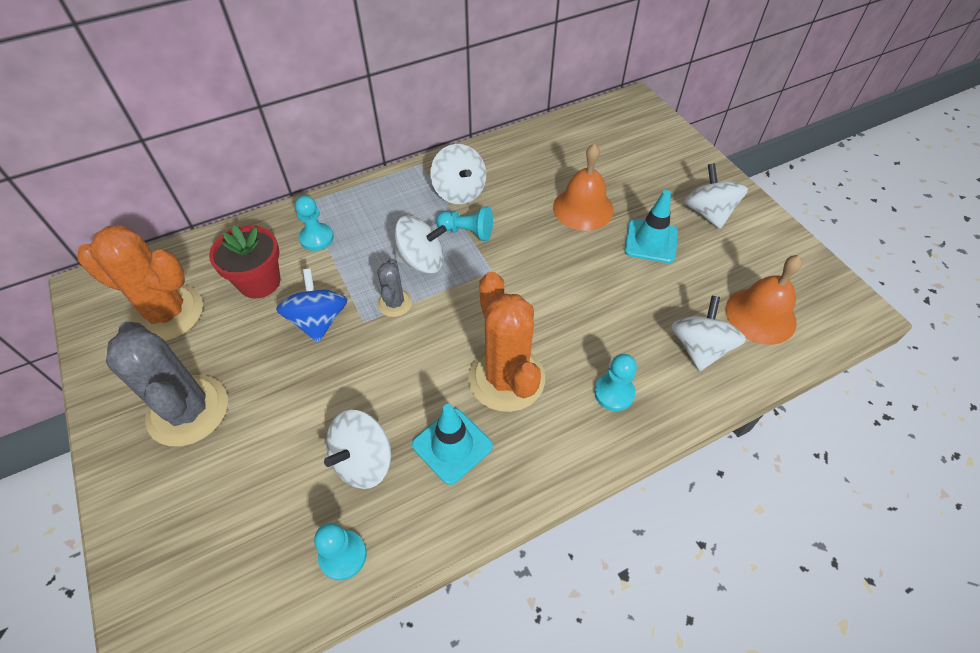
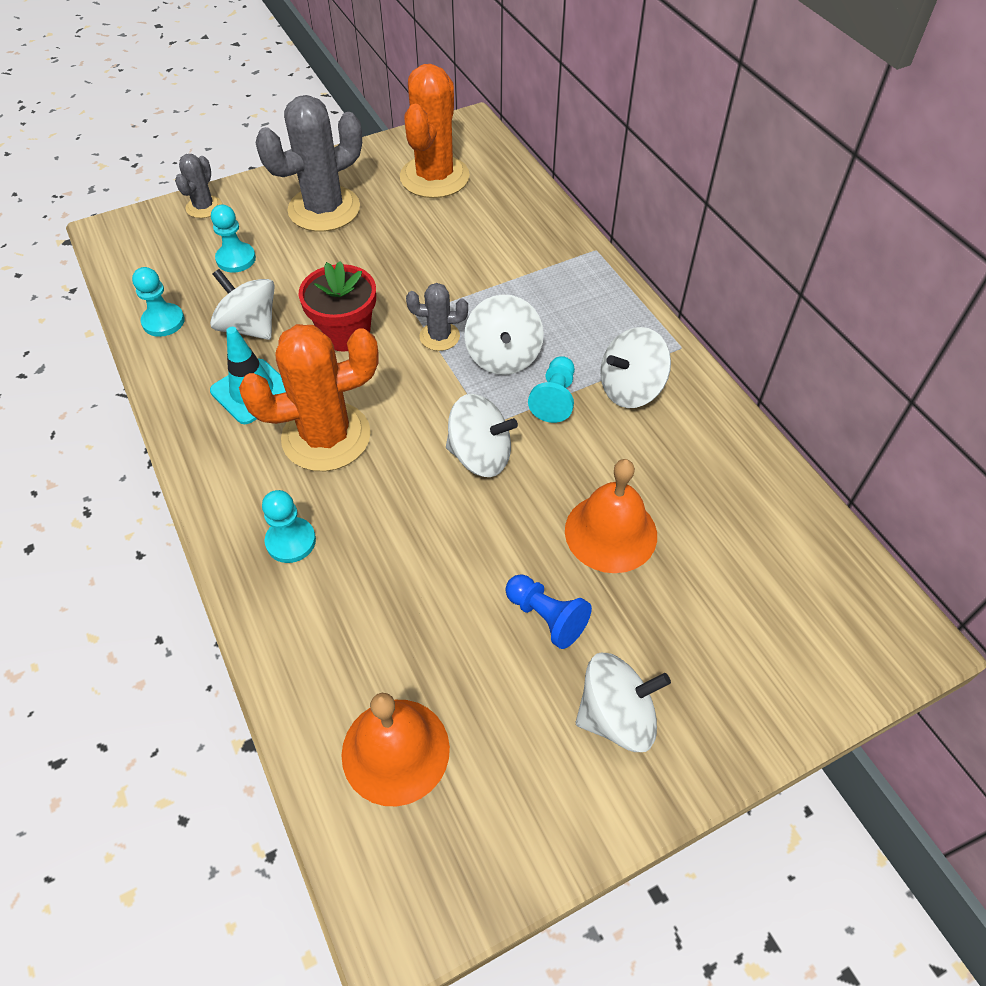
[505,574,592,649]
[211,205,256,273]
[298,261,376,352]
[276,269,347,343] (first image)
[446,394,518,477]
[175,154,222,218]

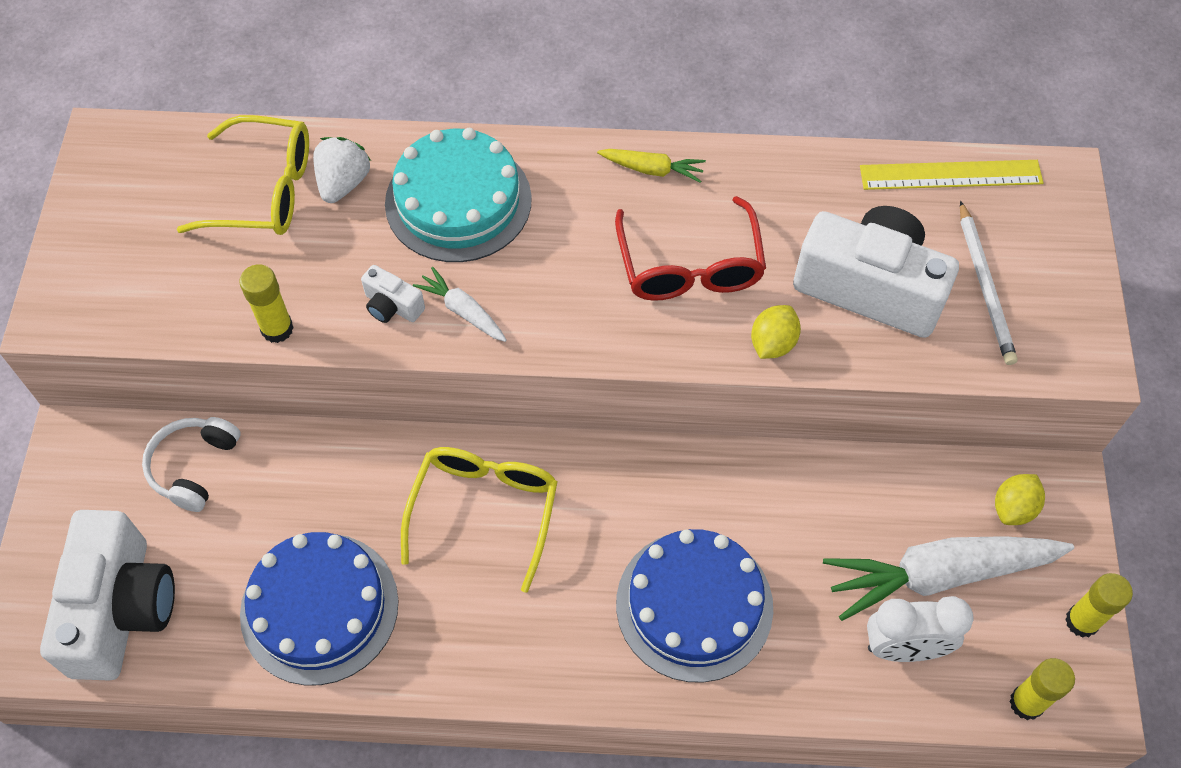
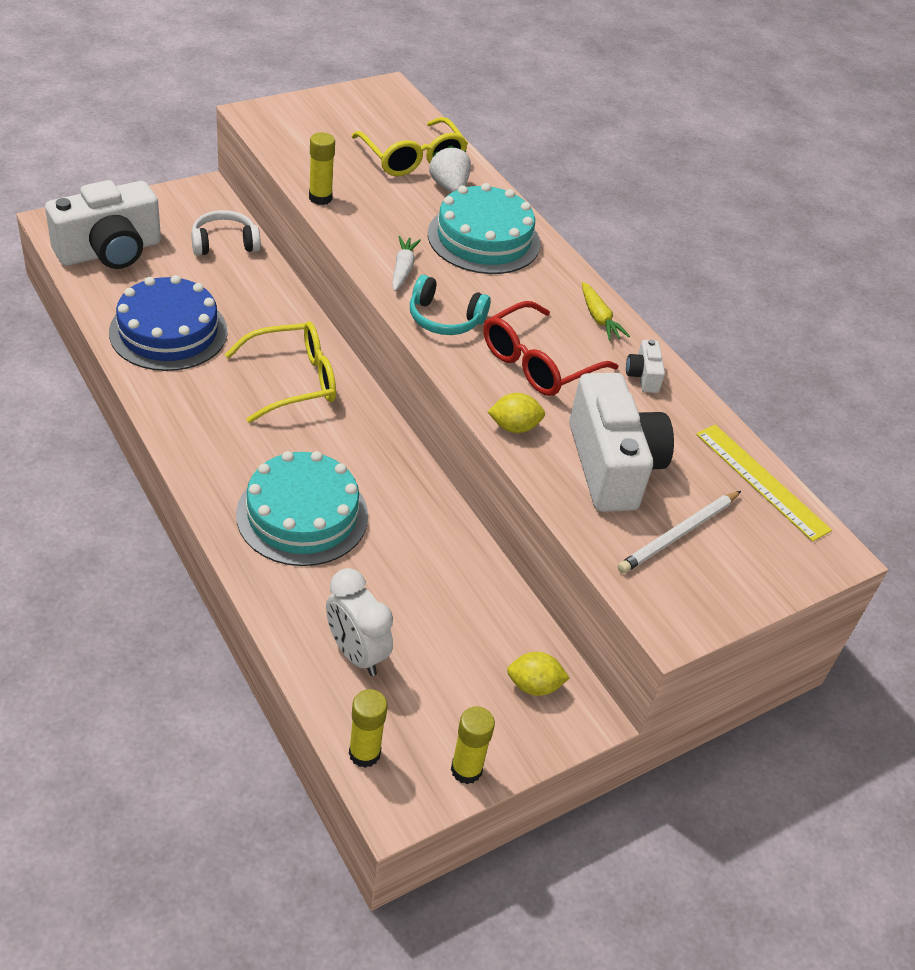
[429,145,471,193]
[626,339,665,393]
[236,451,368,566]
[823,536,1074,621] (first image)
[410,275,491,335]

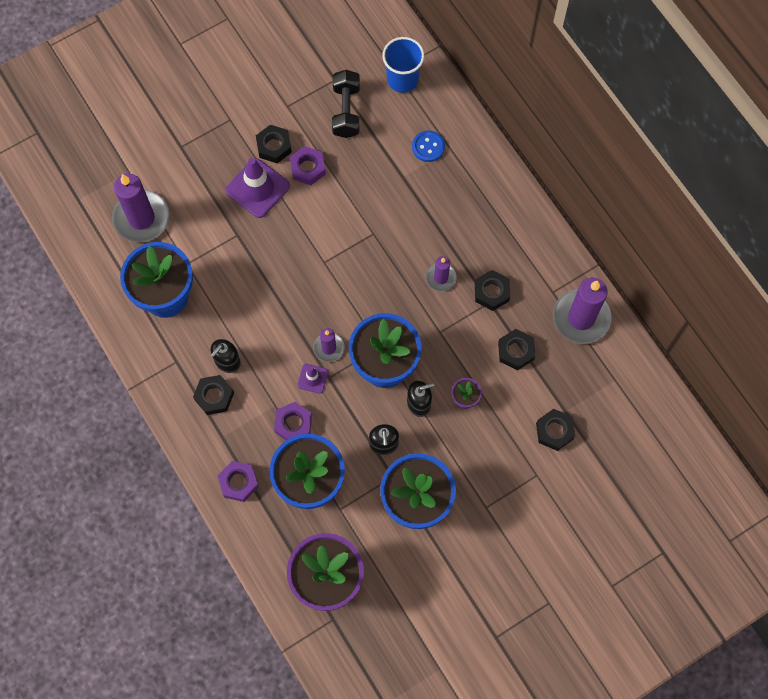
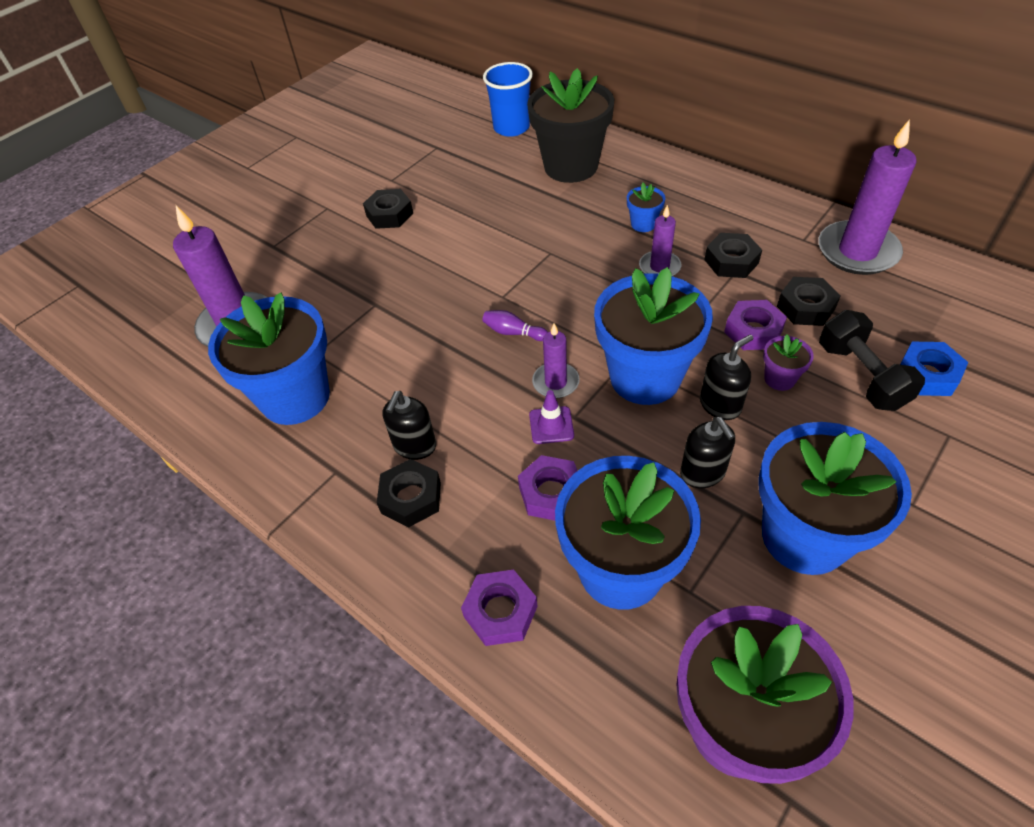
[819,310,925,411]
[527,68,614,183]
[724,300,787,350]
[225,158,290,218] (first image)
[900,342,968,396]
[627,183,665,232]
[482,310,548,341]

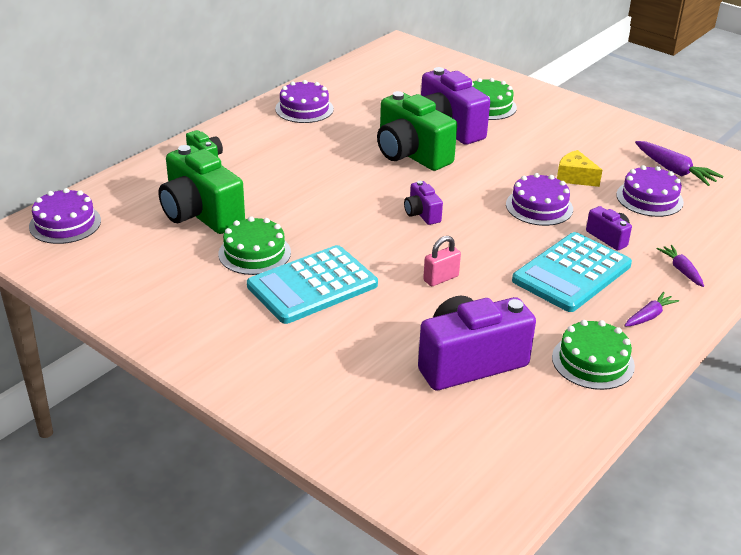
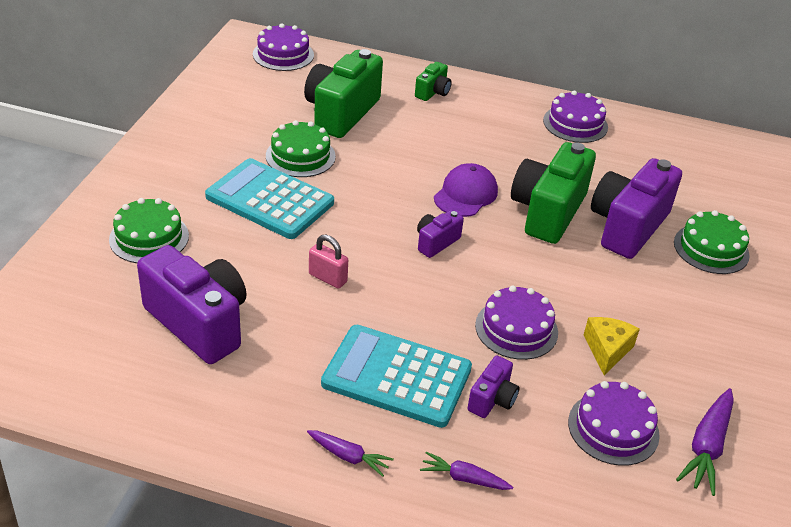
[420,452,513,490]
[109,198,189,263]
[434,163,498,217]

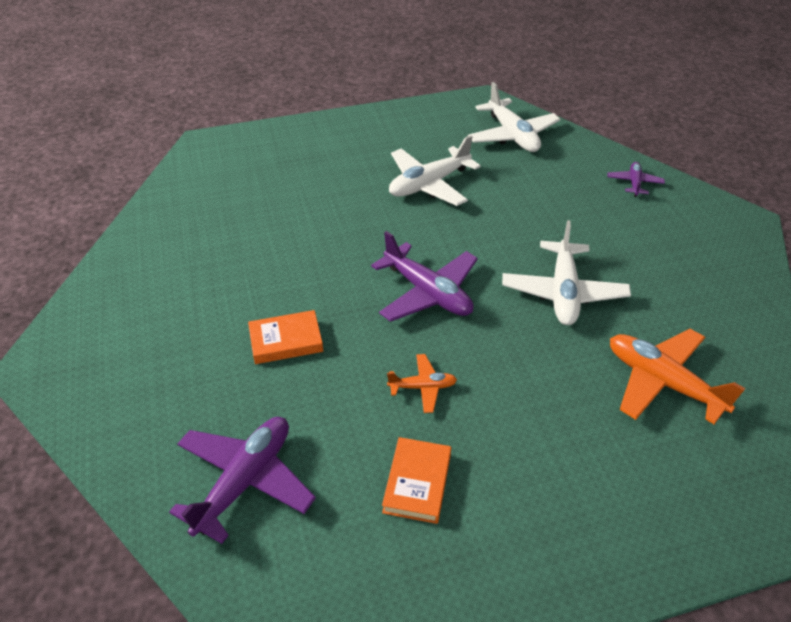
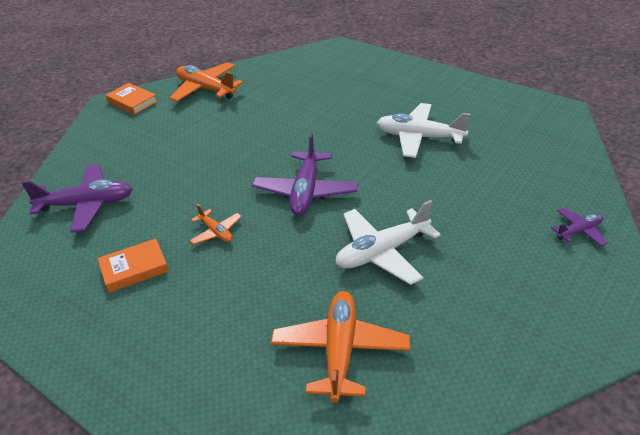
[468,82,561,152] (first image)
[106,83,158,115]
[169,62,243,101]

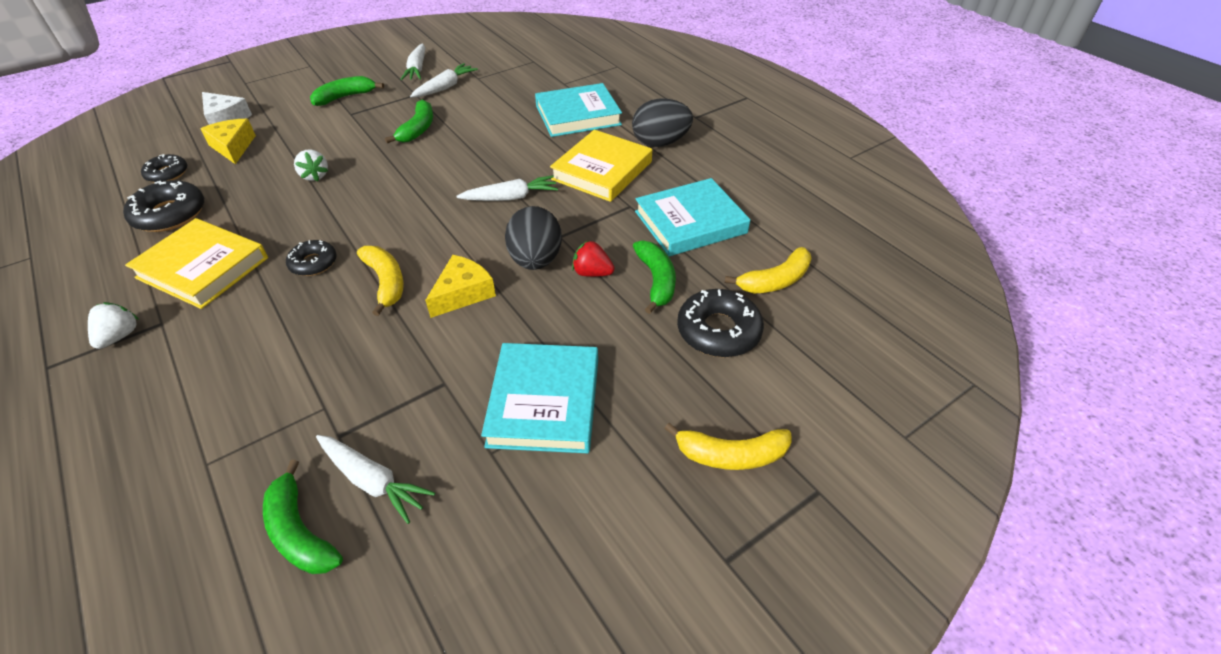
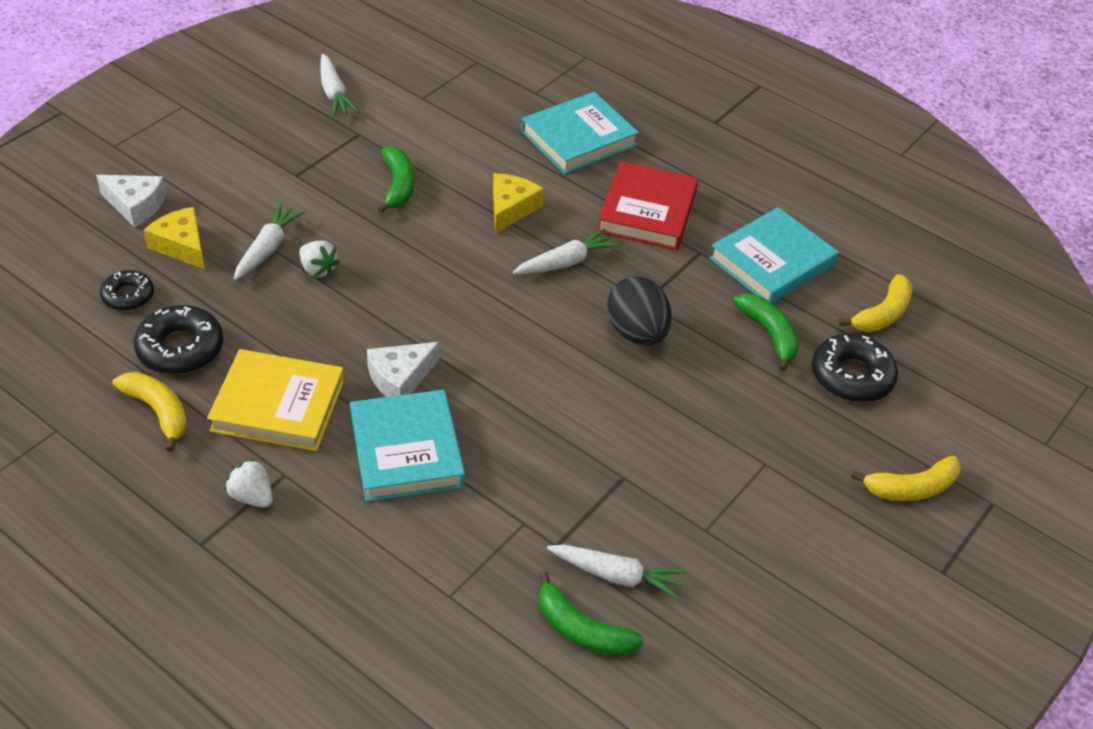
[234,203,305,280]
[310,76,384,106] (first image)
[632,99,693,147] (first image)
[597,161,698,250]
[367,342,439,397]
[572,240,615,277] (first image)
[113,372,187,452]
[493,173,544,233]
[225,459,273,508]
[350,389,465,502]

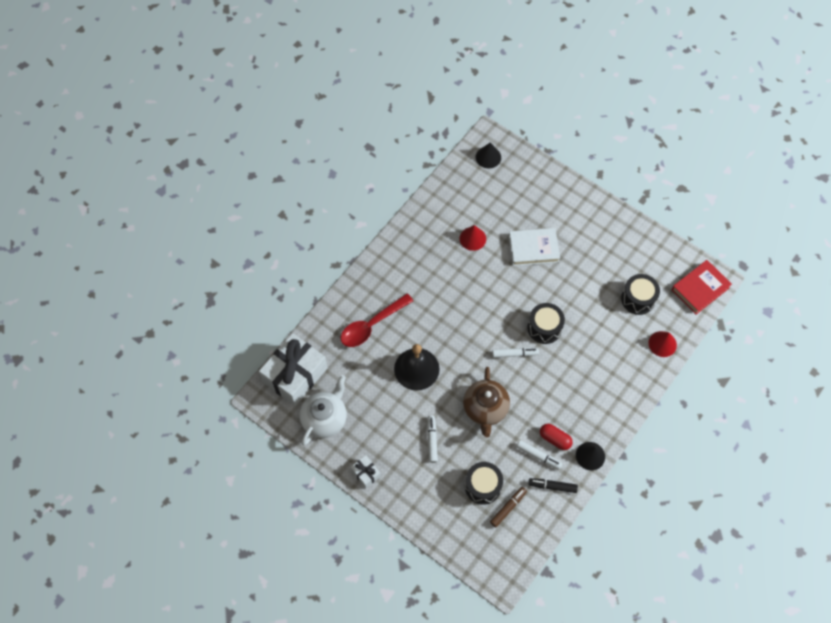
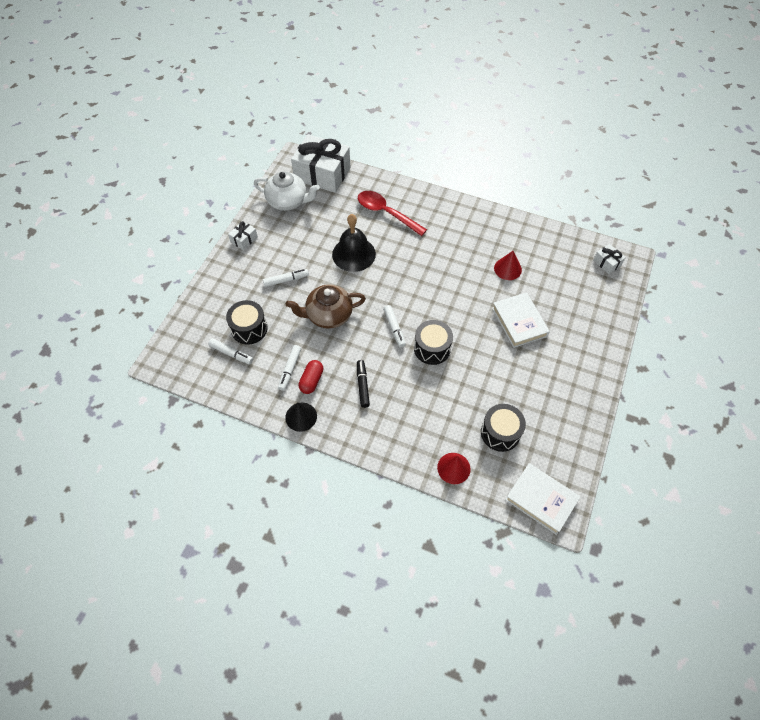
[593,244,626,274]
[505,463,580,535]
[357,360,370,408]
[208,338,253,364]

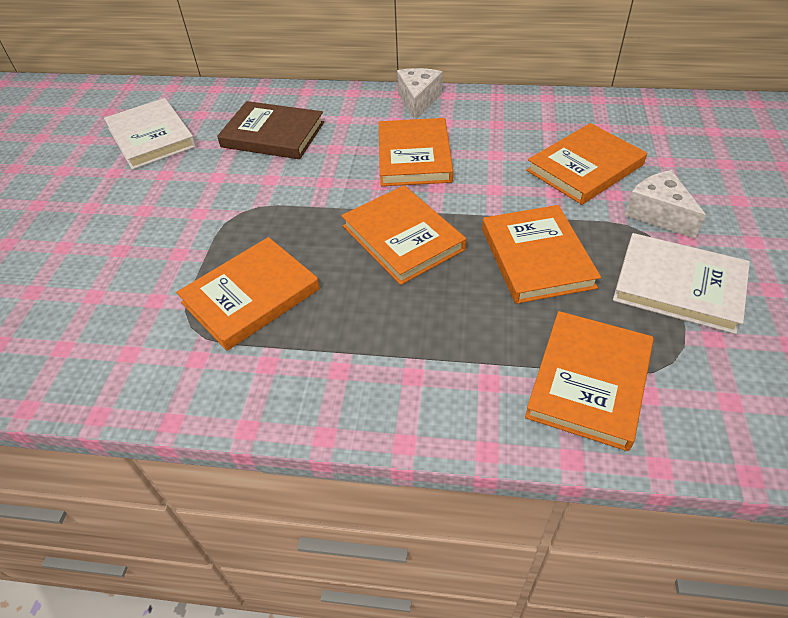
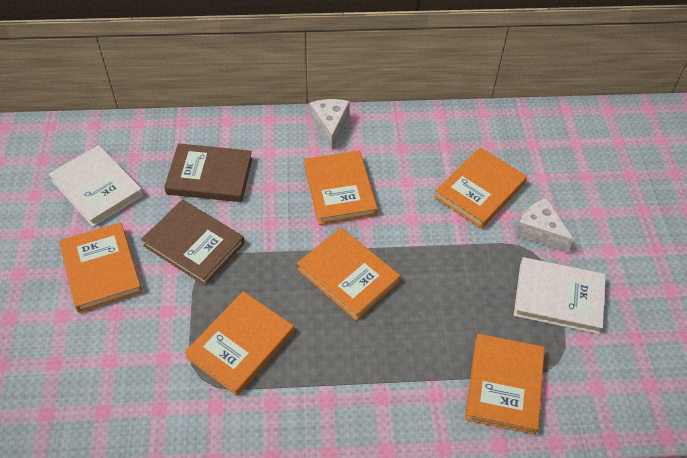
[59,222,143,313]
[141,200,245,286]

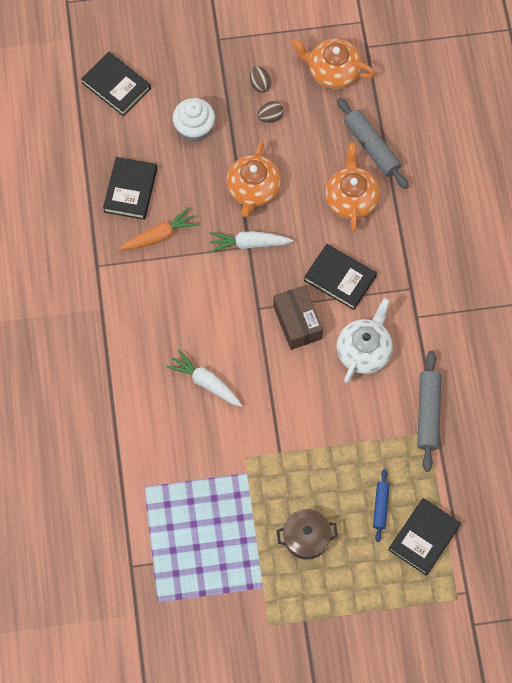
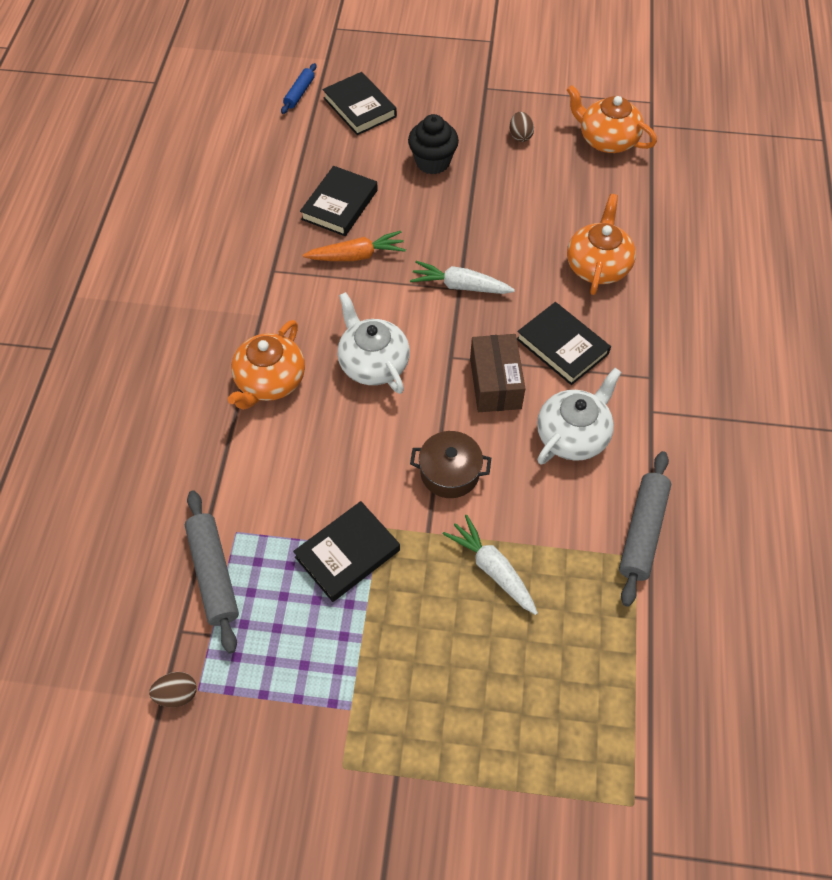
[408,114,459,174]
[185,490,239,654]
[149,672,197,707]
[228,320,305,410]
[443,515,538,615]
[281,63,316,114]
[293,501,400,602]
[410,431,491,498]
[337,292,410,394]

